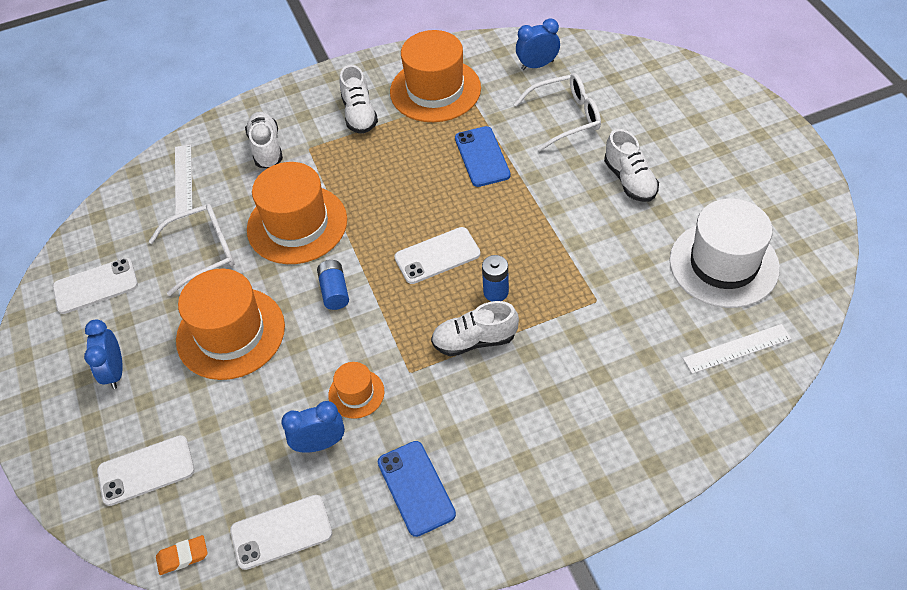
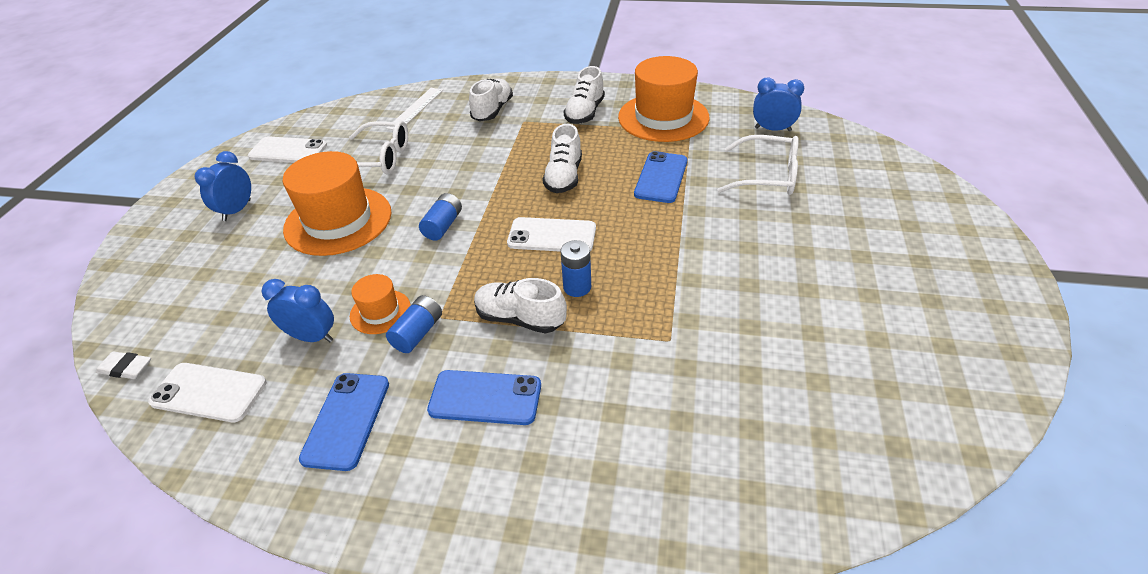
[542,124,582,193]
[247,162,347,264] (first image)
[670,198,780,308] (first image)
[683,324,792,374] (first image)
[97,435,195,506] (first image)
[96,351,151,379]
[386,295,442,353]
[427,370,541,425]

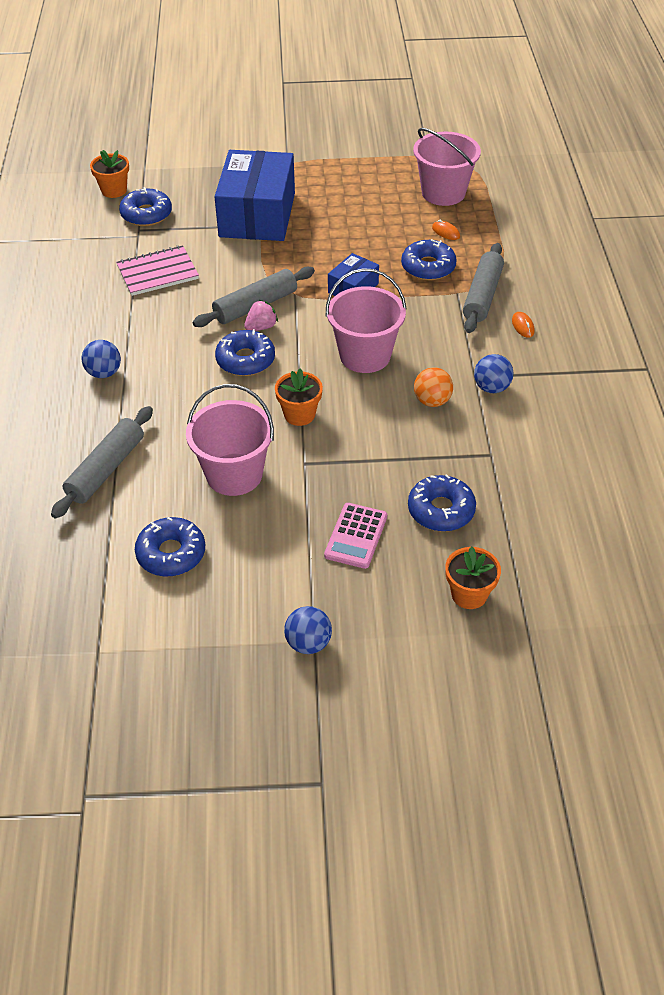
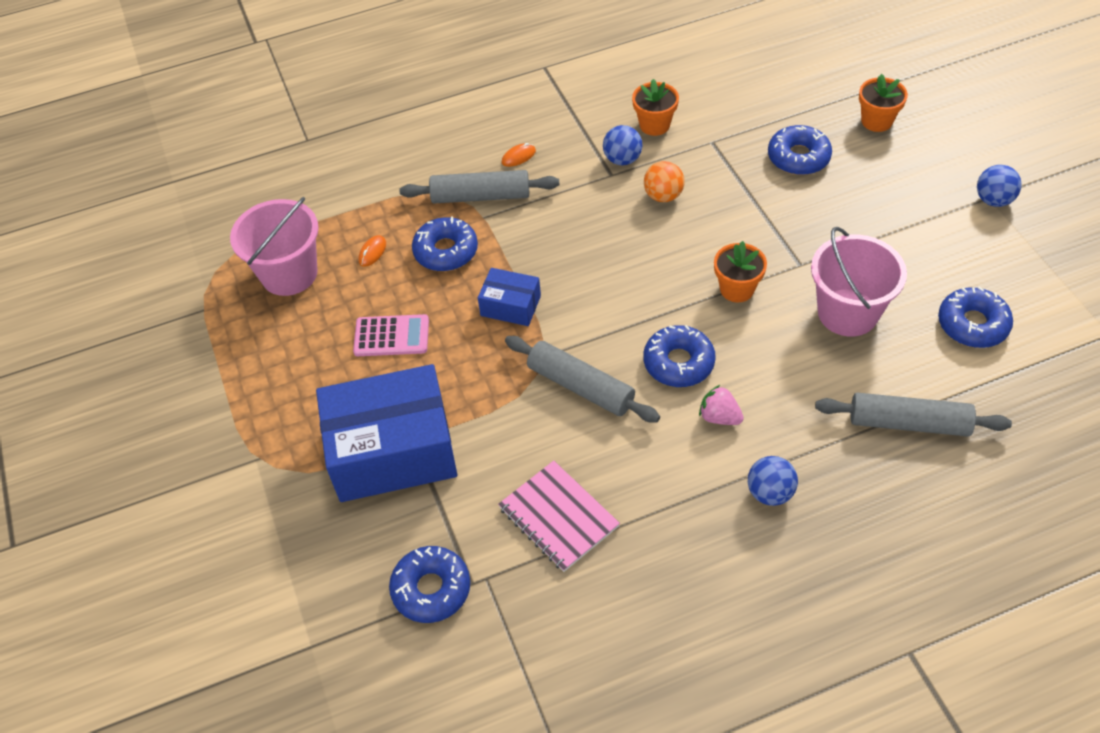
[632,79,679,136]
[325,268,407,373] (first image)
[699,385,744,425]
[353,314,429,356]

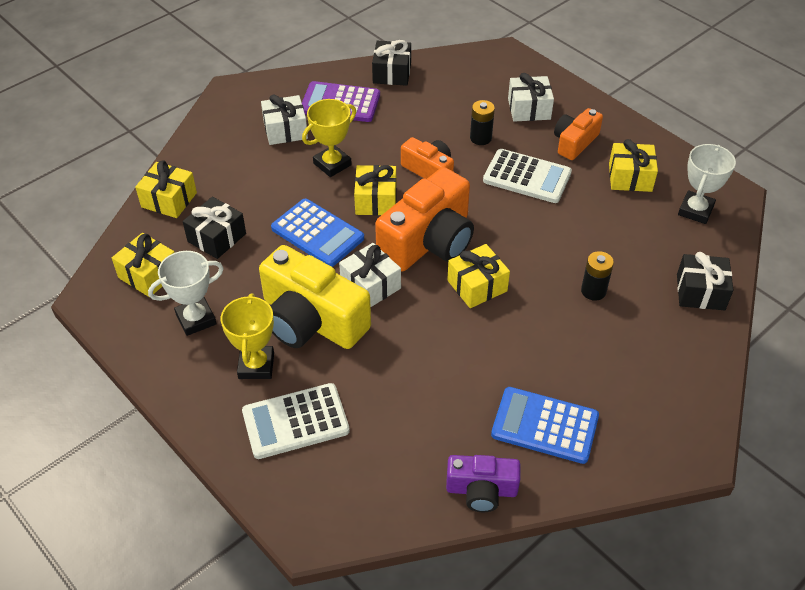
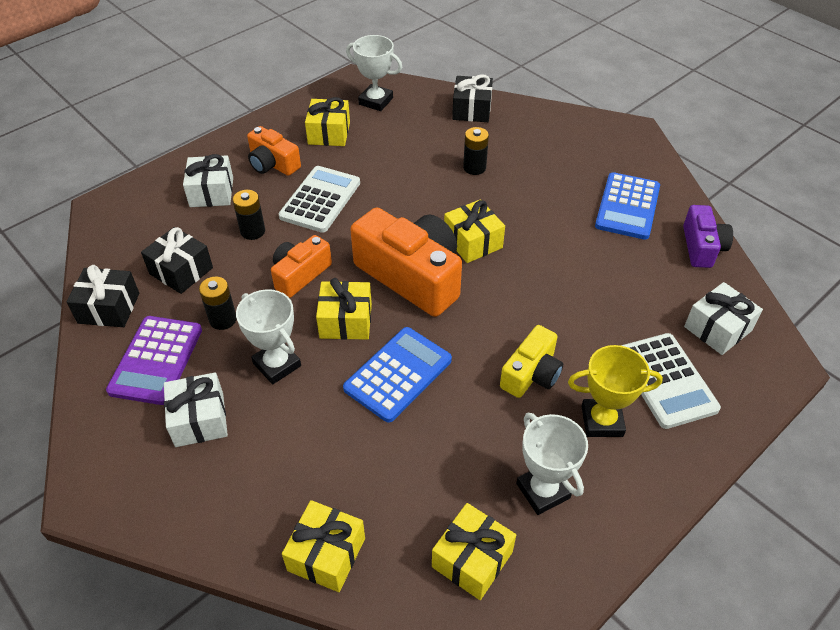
[236,289,301,384]
[141,227,213,294]
[684,282,763,355]
[500,325,563,398]
[199,277,237,330]

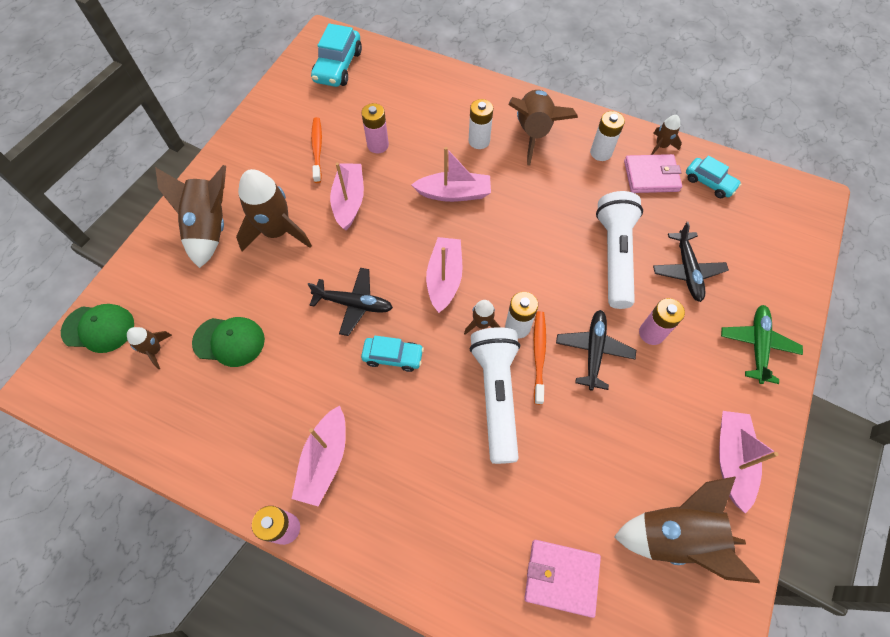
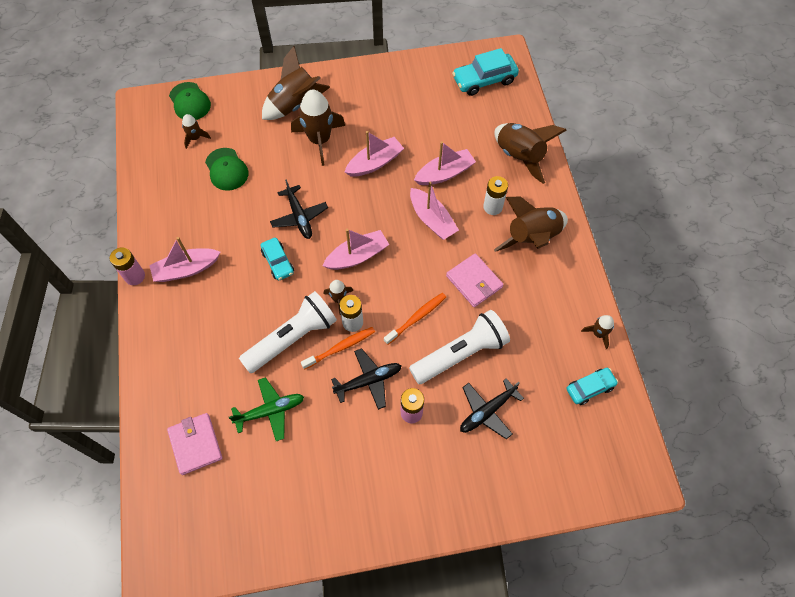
[361,103,389,153] (first image)
[590,111,625,161] (first image)
[384,293,446,345]
[446,253,504,307]
[567,368,618,405]
[229,377,304,441]
[414,141,476,185]
[494,123,567,184]

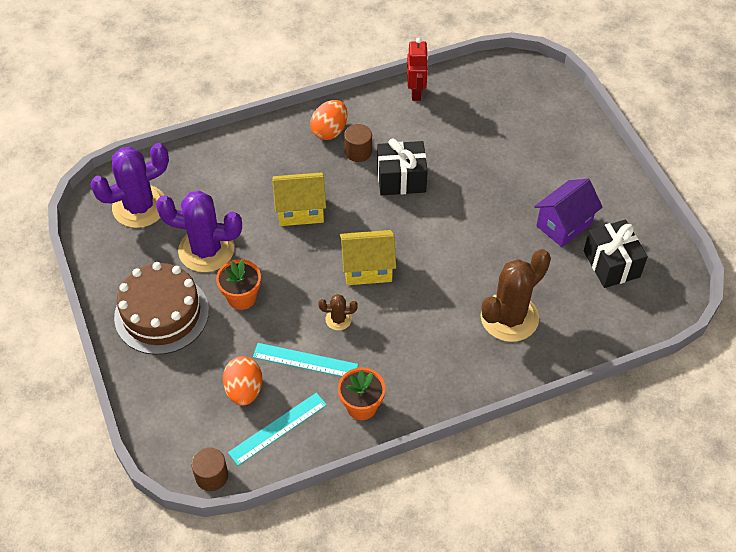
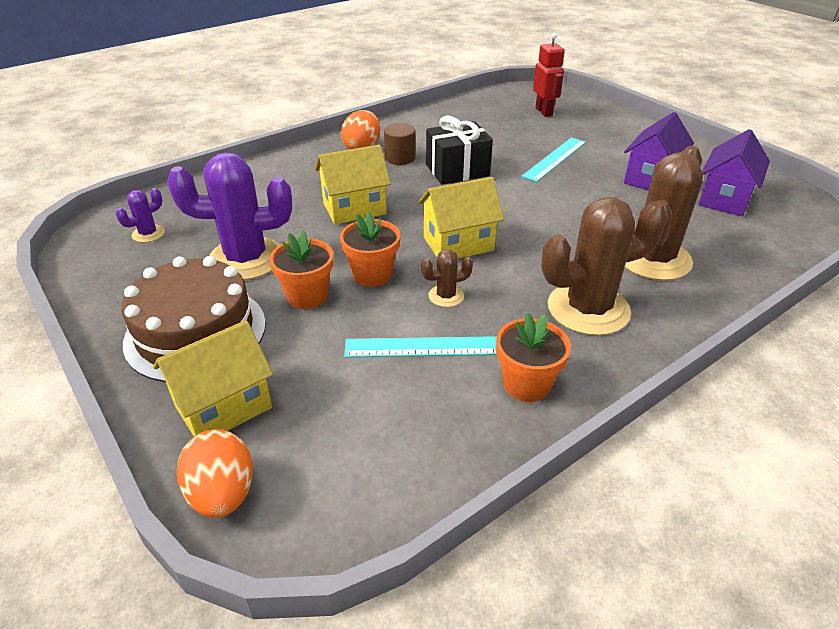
[533,33,565,117]
[116,188,165,243]
[698,129,770,216]
[177,429,253,518]
[521,137,586,182]
[191,447,228,491] (first image)
[541,197,667,336]
[340,211,400,287]
[153,320,273,436]

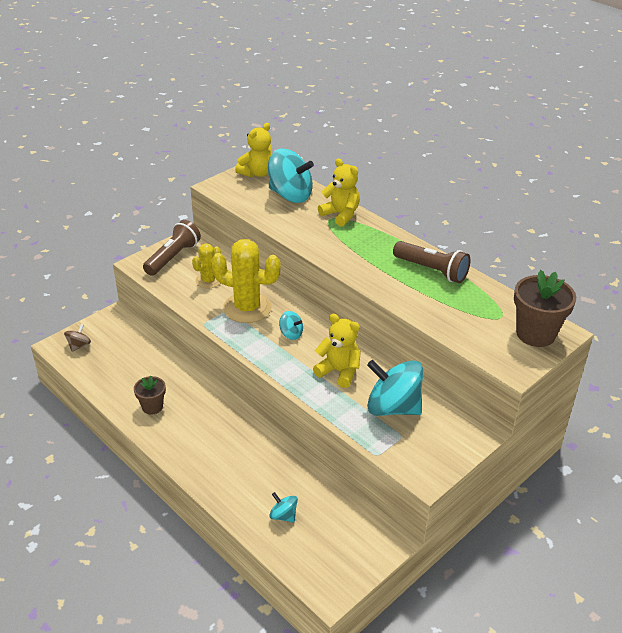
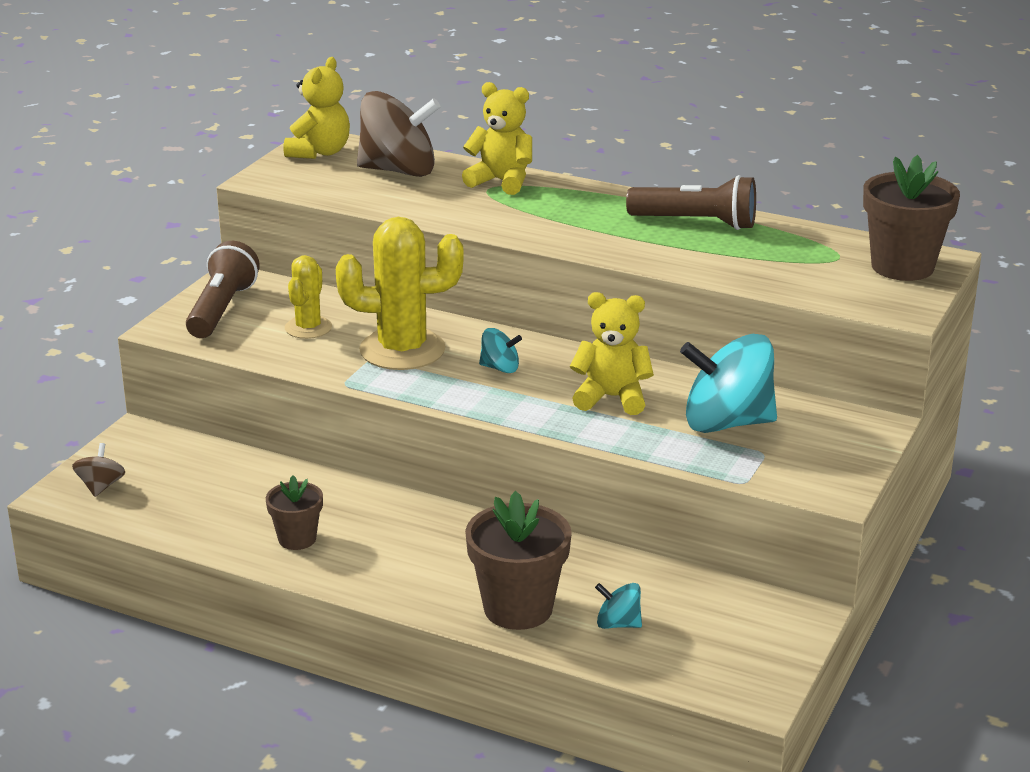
[357,91,441,177]
[465,491,572,630]

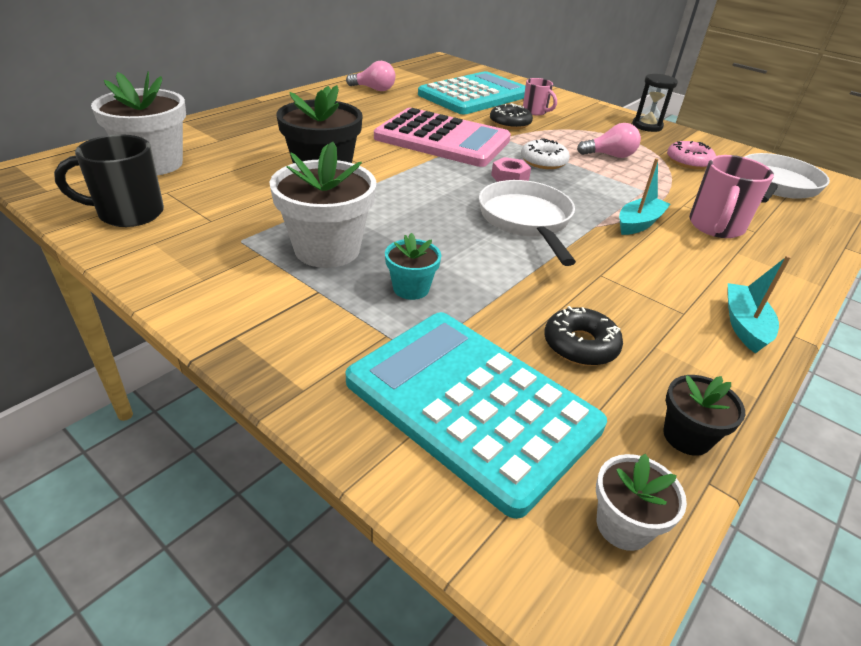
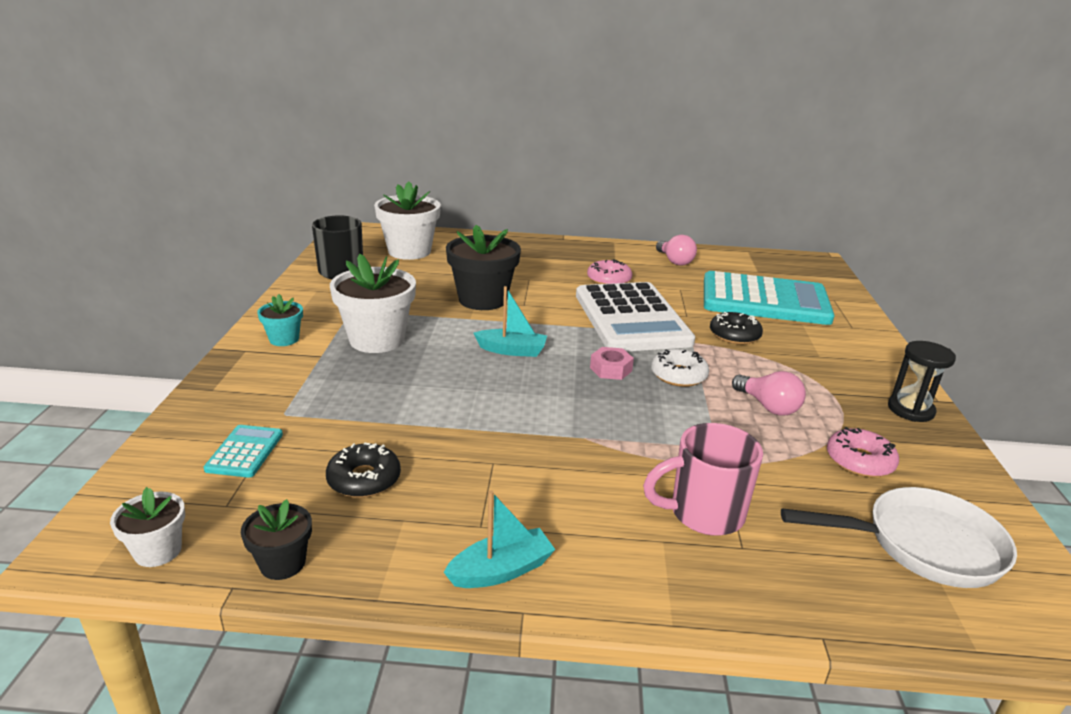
[523,78,557,115] (first image)
[576,282,695,352]
[474,286,547,357]
[479,180,576,266] (first image)
[257,294,303,346]
[204,425,283,478]
[587,259,632,284]

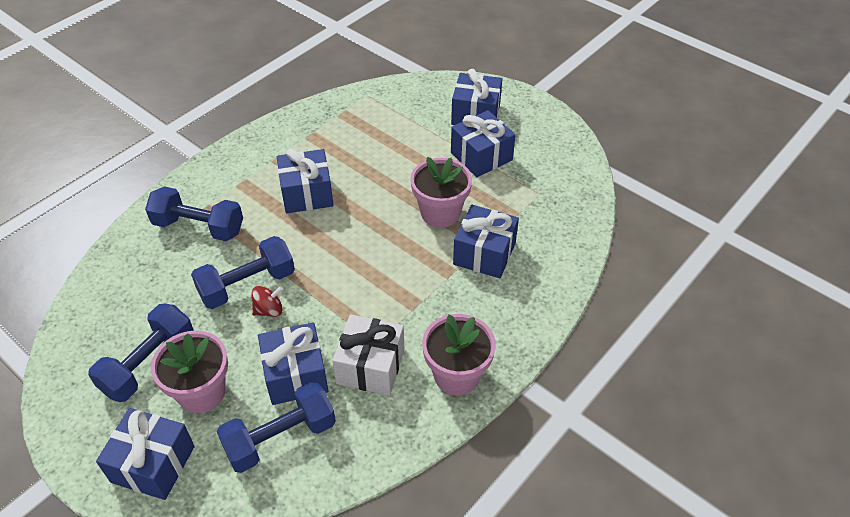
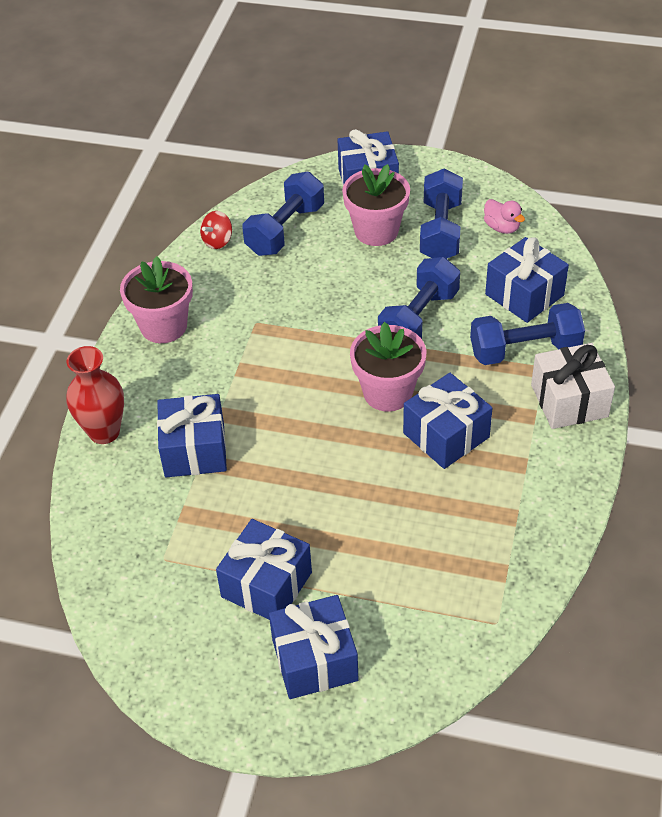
[350,322,426,412]
[200,211,232,249]
[531,343,615,429]
[485,237,569,323]
[484,199,525,234]
[67,346,124,444]

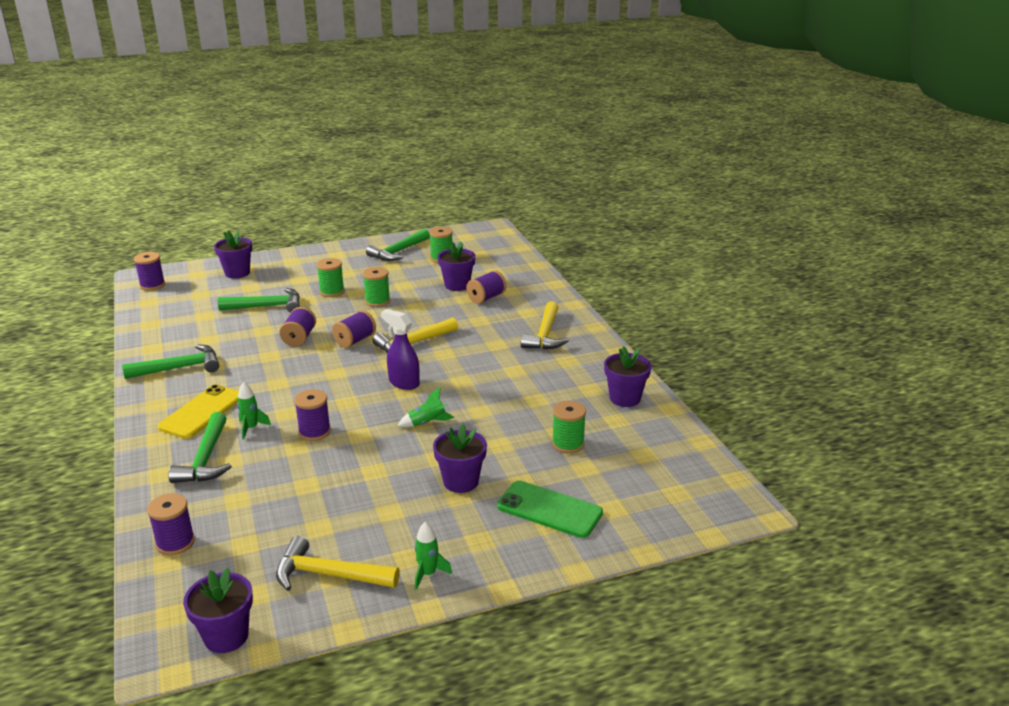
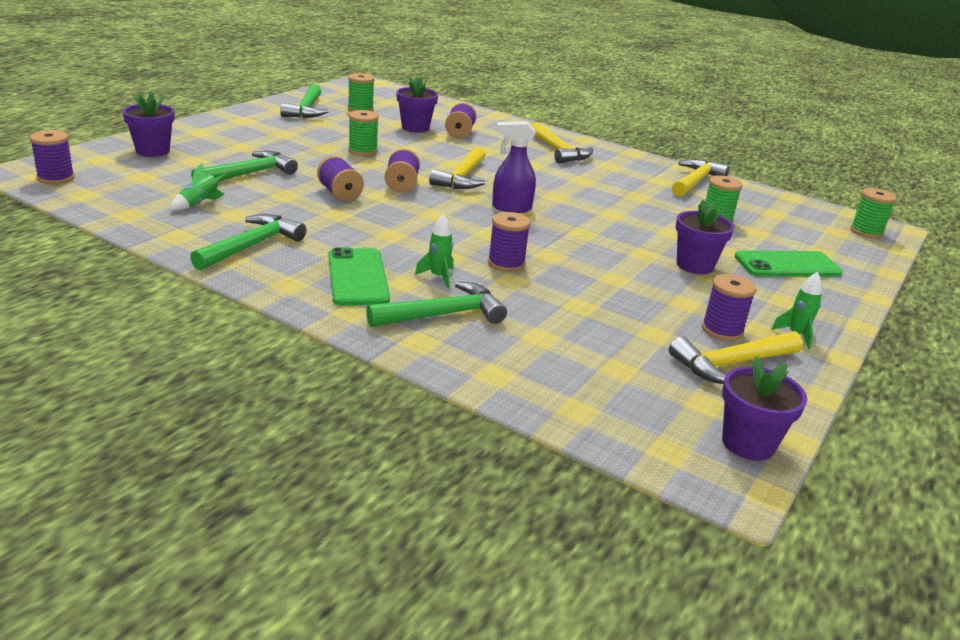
[850,188,897,238]
[672,159,729,197]
[328,247,390,306]
[170,163,227,211]
[366,281,507,327]
[702,274,757,341]

